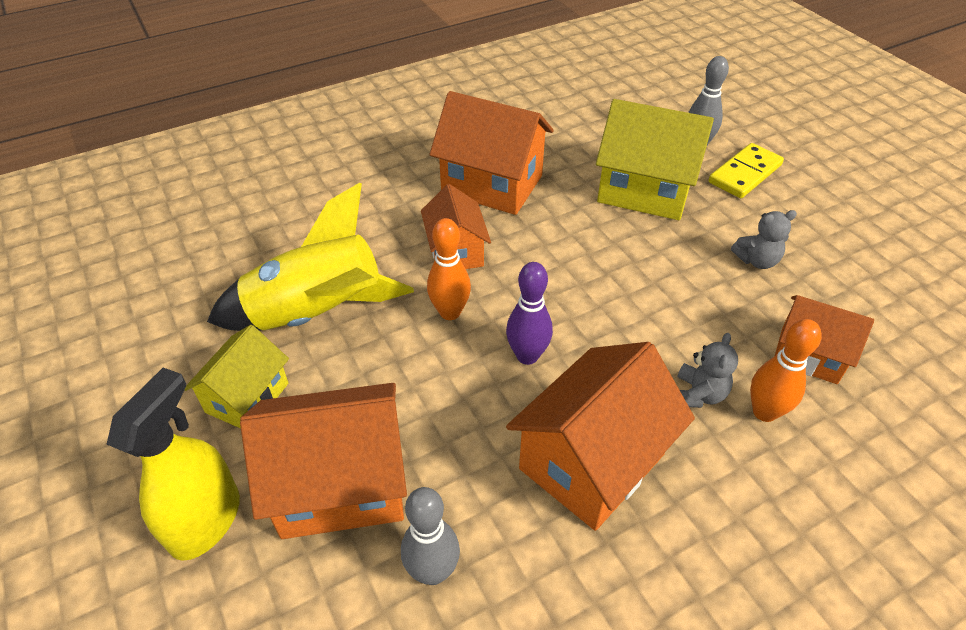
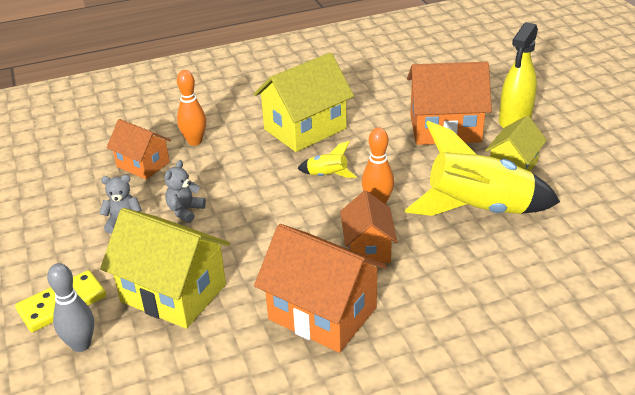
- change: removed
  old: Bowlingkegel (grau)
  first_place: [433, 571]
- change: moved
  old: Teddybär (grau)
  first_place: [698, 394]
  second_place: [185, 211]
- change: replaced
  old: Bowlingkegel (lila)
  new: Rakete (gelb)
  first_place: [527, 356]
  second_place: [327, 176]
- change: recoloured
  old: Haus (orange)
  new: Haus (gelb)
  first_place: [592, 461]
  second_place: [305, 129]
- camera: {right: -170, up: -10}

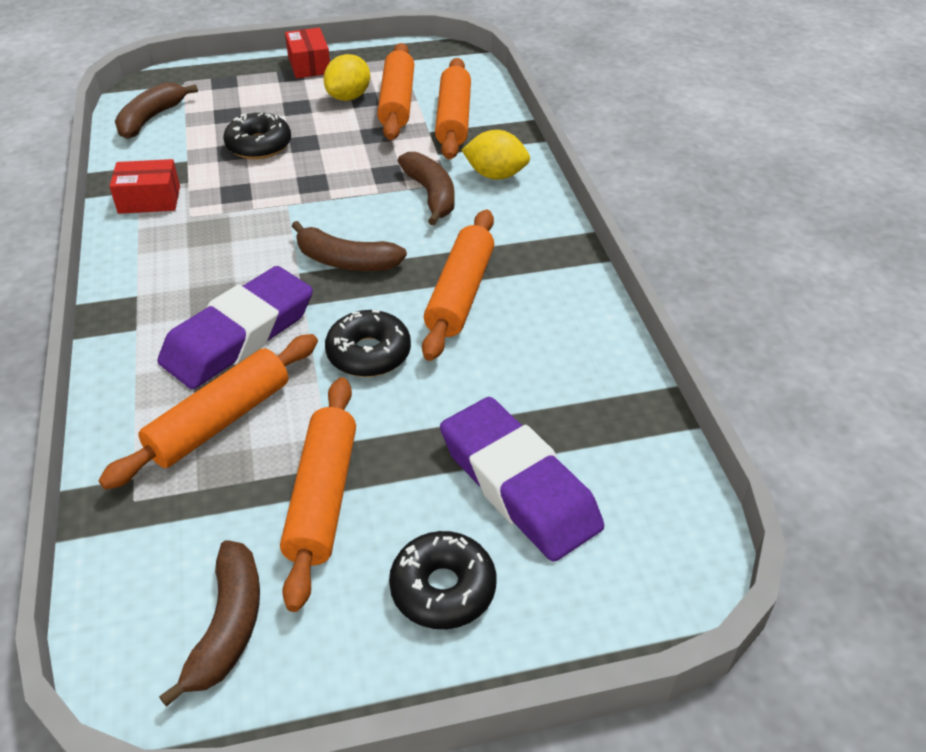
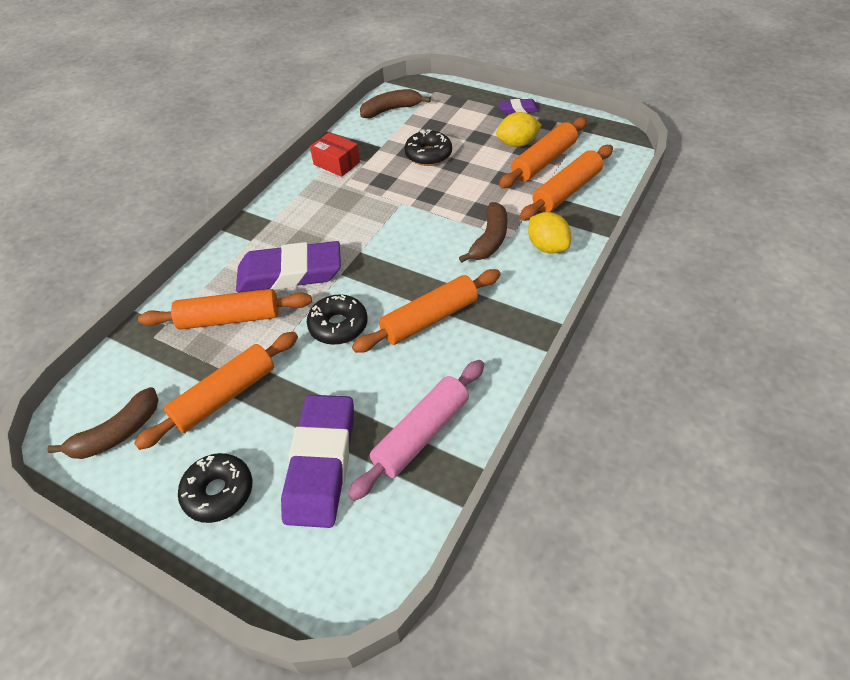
- change: removed
  old: Banane (braun)
  first_place: [345, 261]
- change: added
  new: Nudelholz (rosa)
  second_place: [421, 434]
- change: replaced
  old: Schachtel (rot)
  new: Radiergummi (lila)
  first_place: [309, 65]
  second_place: [518, 109]
- camera: {right: 45, up: 5}

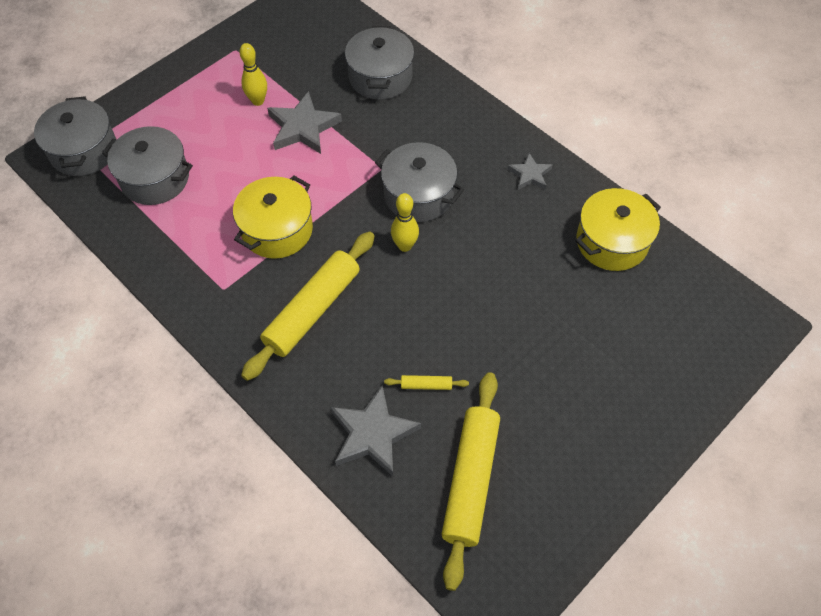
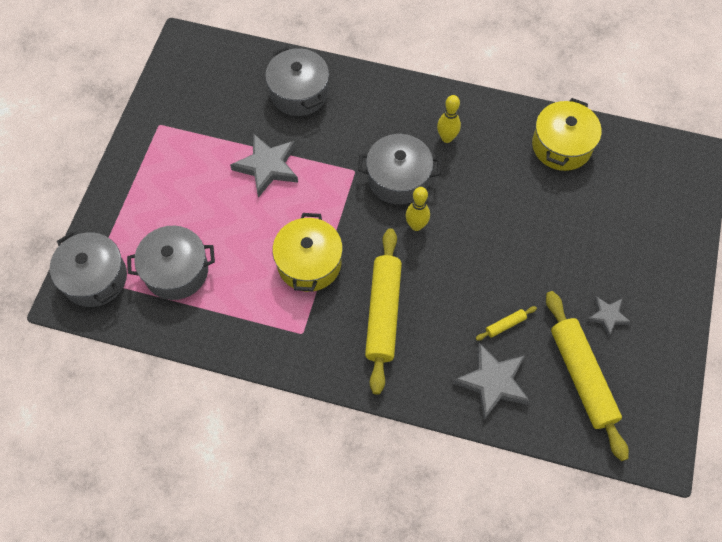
- change: moved
  old: Bowlingkegel (gelb)
  first_place: [258, 101]
  second_place: [447, 138]
- change: moved
  old: Stern (grau)
  first_place: [530, 174]
  second_place: [607, 316]
- camera: {right: -30, up: 5}

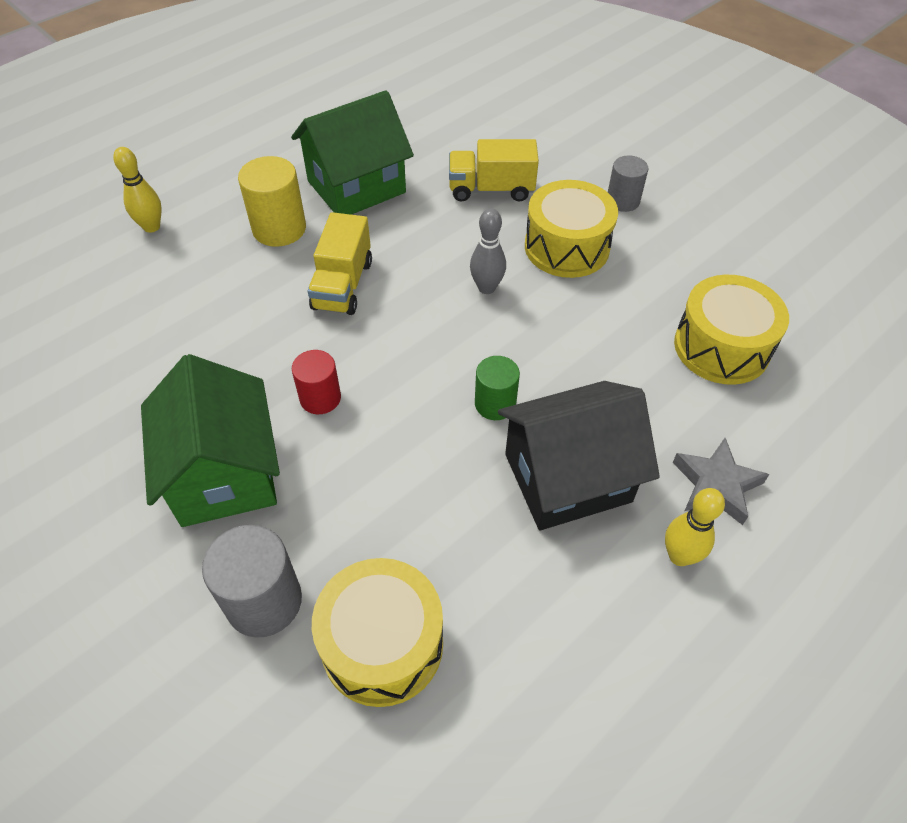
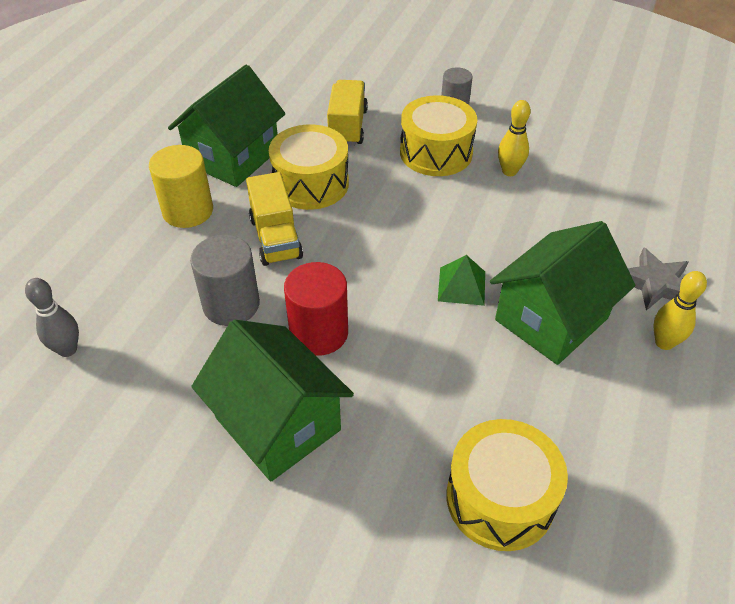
- change: moved
  old: Bowlingkegel (gelb)
  first_place: [151, 227]
  second_place: [509, 171]
- change: moved
  old: Vollzylinder (grau)
  first_place: [264, 601]
  second_place: [231, 304]
- change: moved
  old: Bowlingkegel (grau)
  first_place: [486, 288]
  second_place: [67, 349]
- change: moved
  old: Trommel (gelb)
  first_place: [721, 347]
  second_place: [310, 183]
- change: replaced
  old: Vollzylinder (grün)
  new: Pyramide (grün)
  first_place: [495, 404]
  second_place: [461, 286]
- change: recoloured
  old: Haus (schwarz)
  new: Haus (grün)
  first_place: [567, 478]
  second_place: [551, 319]
- change: turned
  old: Lastwagen (gelb)
  first_place: [491, 189]
  second_place: [347, 127]
  degrees: 120
- change: resized
  old: Vollzylinder (rot)
  first_place: [320, 398]
  second_place: [319, 333]
  factor: 1.54
- camera: {right: -25, up: -5}

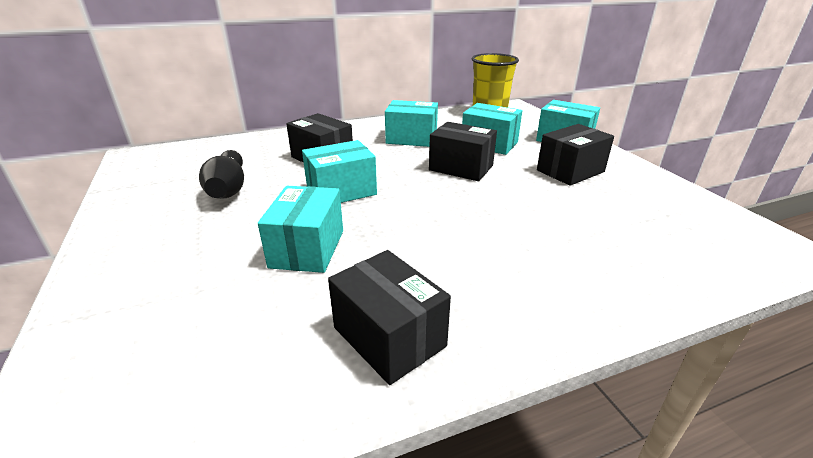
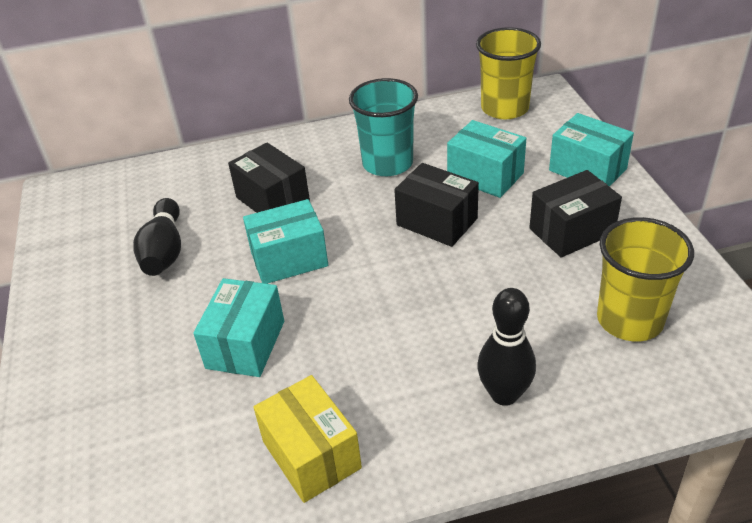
- change: added
  new: Bowlingkegel (schwarz)
  second_place: [504, 394]
- change: added
  new: Becher (gelb)
  second_place: [629, 319]
- change: replaced
  old: Schachtel (türkis)
  new: Becher (türkis)
  first_place: [411, 138]
  second_place: [387, 163]
- change: recoloured
  old: Schachtel (schwarz)
  new: Schachtel (gelb)
  first_place: [389, 337]
  second_place: [311, 455]
- camera: {right: 10, up: 10}

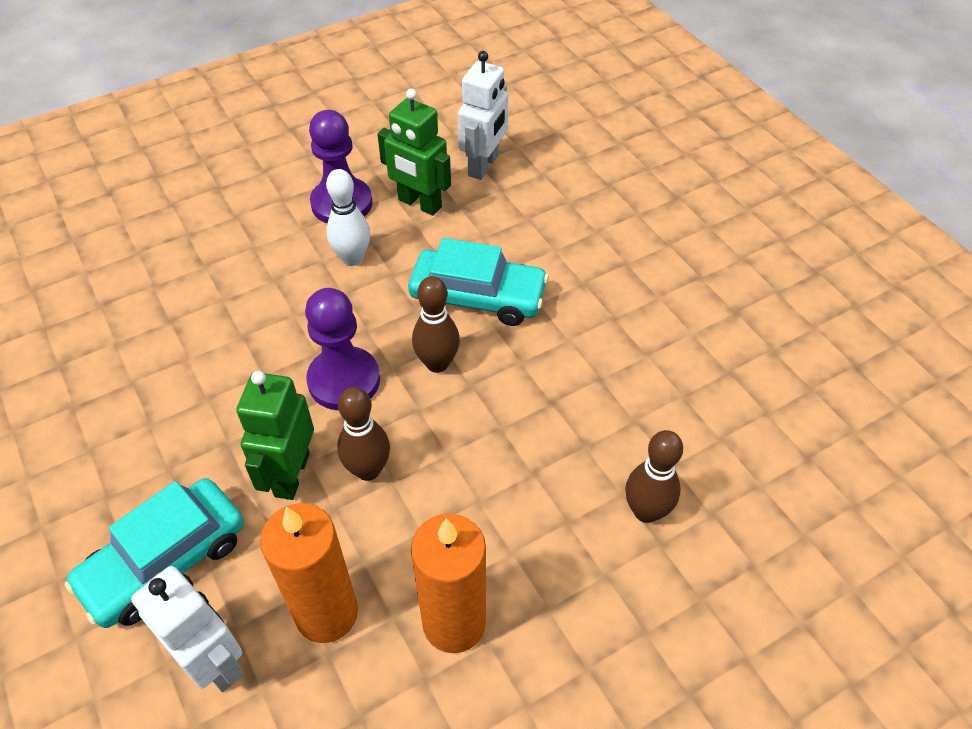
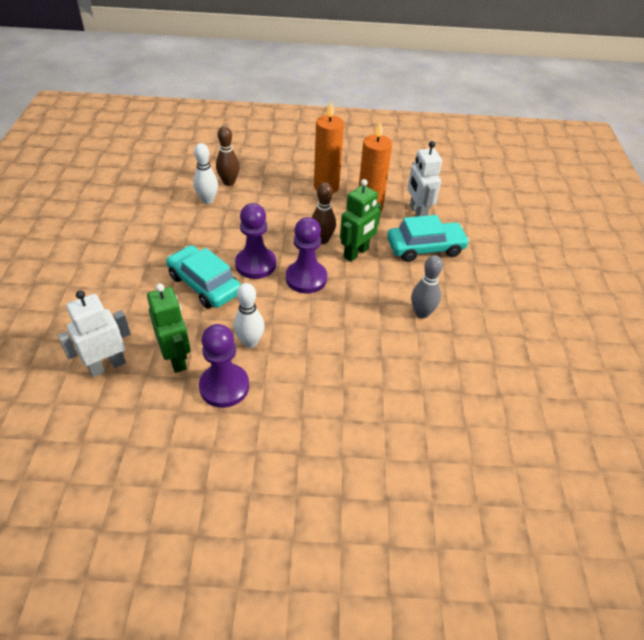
- change: added
  new: Bowlingkegel (weiß)
  second_place: [207, 200]
- change: added
  new: Bowlingkegel (grau)
  second_place: [421, 313]
- change: replaced
  old: Bowlingkegel (braun)
  new: Bauer (lila)
  first_place: [437, 363]
  second_place: [256, 264]
- camera: {right: -150, up: -5}

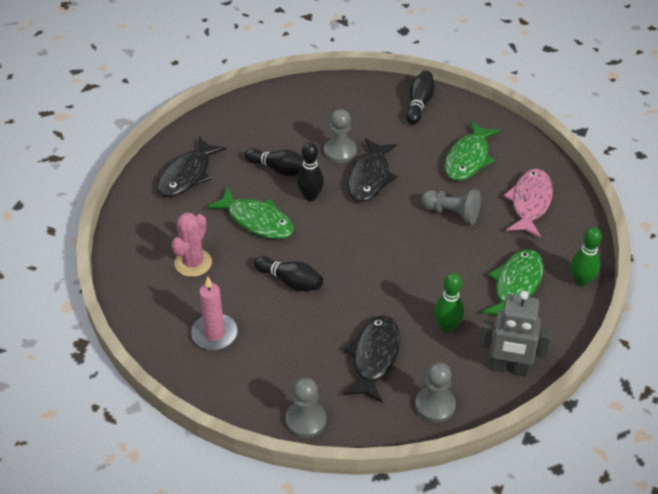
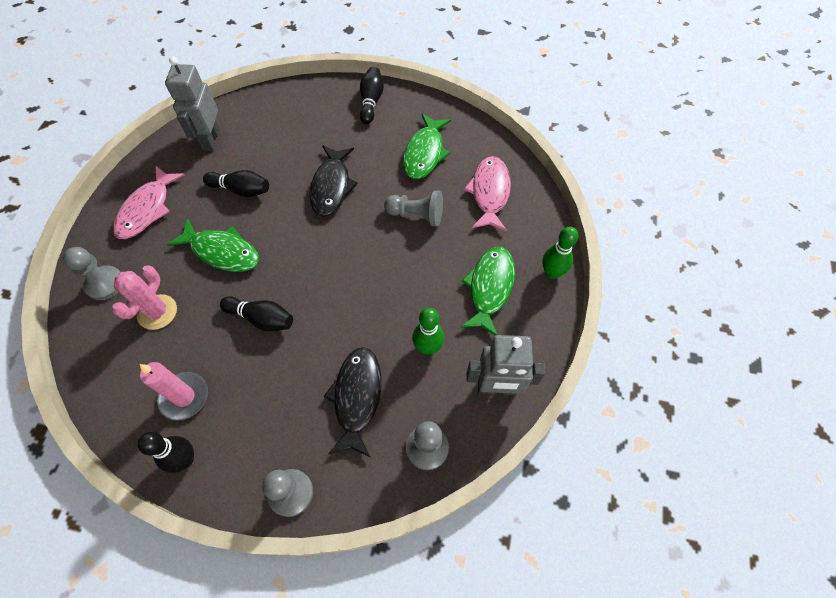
- change: added
  new: Roboter (grau)
  second_place: [211, 139]
- change: moved
  old: Bowlingkegel (schwarz)
  first_place: [310, 196]
  second_place: [185, 459]
- change: moved
  old: Bauer (grau)
  first_place: [340, 151]
  second_place: [105, 284]
- change: recoloured
  old: Fisch (schwarz)
  new: Fisch (rosa)
  first_place: [187, 175]
  second_place: [147, 209]
- camera: {right: -10, up: 15}

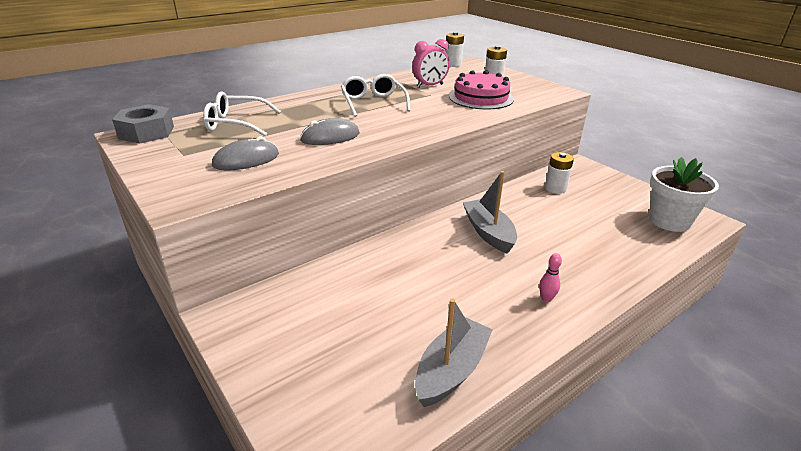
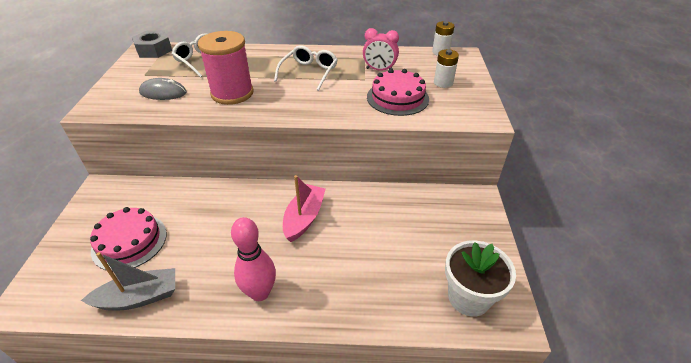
- change: removed
  old: Batterie (weiß)
  first_place: [555, 188]
- change: added
  new: Kuchen (rosa)
  second_place: [129, 241]
- change: replaced
  old: Computermaus (grau)
  new: Garnrolle (rosa)
  first_place: [330, 137]
  second_place: [232, 93]
- change: recoloured
  old: Boot (grau)
  new: Boot (rosa)
  first_place: [488, 232]
  second_place: [304, 218]
- change: resized
  old: Bowlingkegel (rosa)
  first_place: [546, 299]
  second_place: [260, 293]
  factor: 2.27
- camera: {right: 40, up: 10}

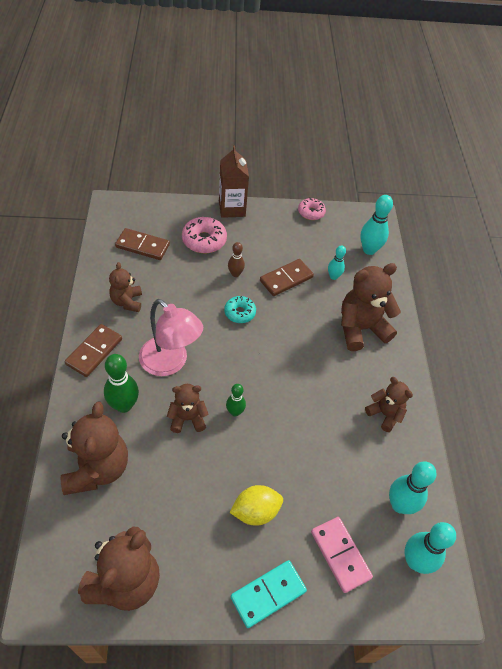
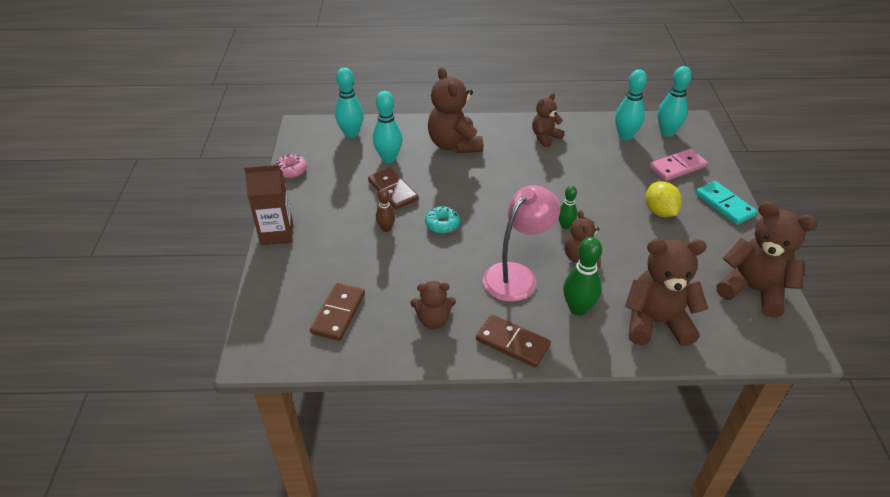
- change: removed
  old: Donut (rosa)
  first_place: [204, 240]
- change: resized
  old: Bowlingkegel (türkis)
  first_place: [333, 276]
  second_place: [388, 158]
  factor: 1.69
- camera: {right: -85, up: -10}

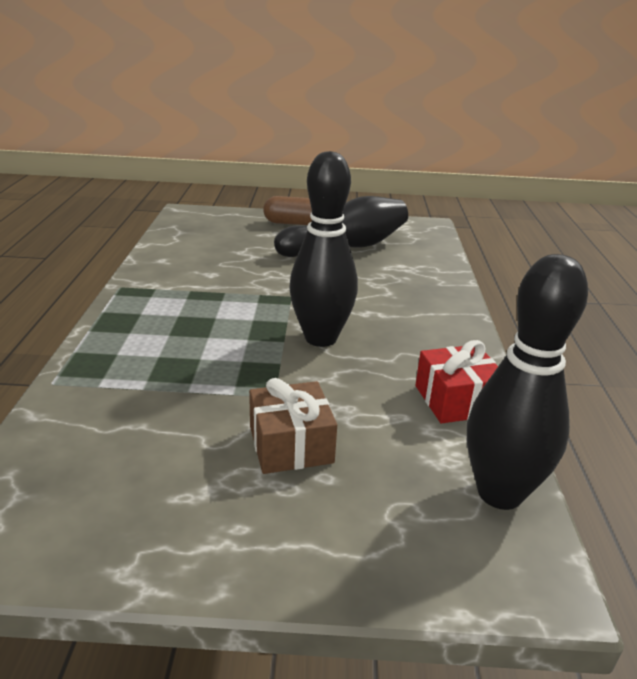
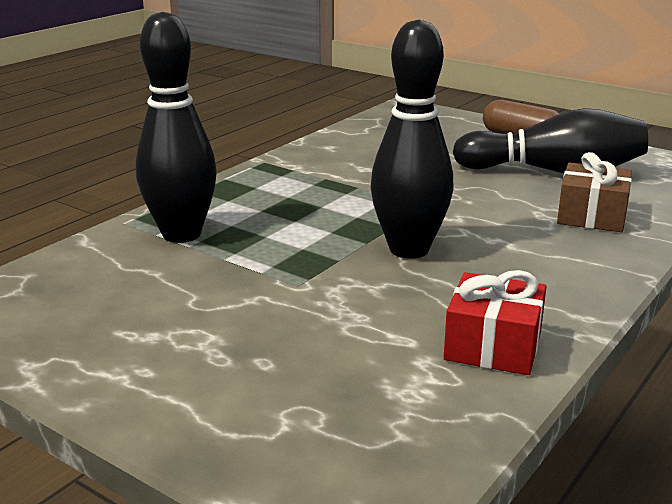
- change: moved
  old: Geschenk (braun)
  first_place: [291, 444]
  second_place: [591, 216]
- change: moved
  old: Bowlingkegel (schwarz)
  first_place: [499, 493]
  second_place: [181, 234]
- camera: {right: 35, up: -5}

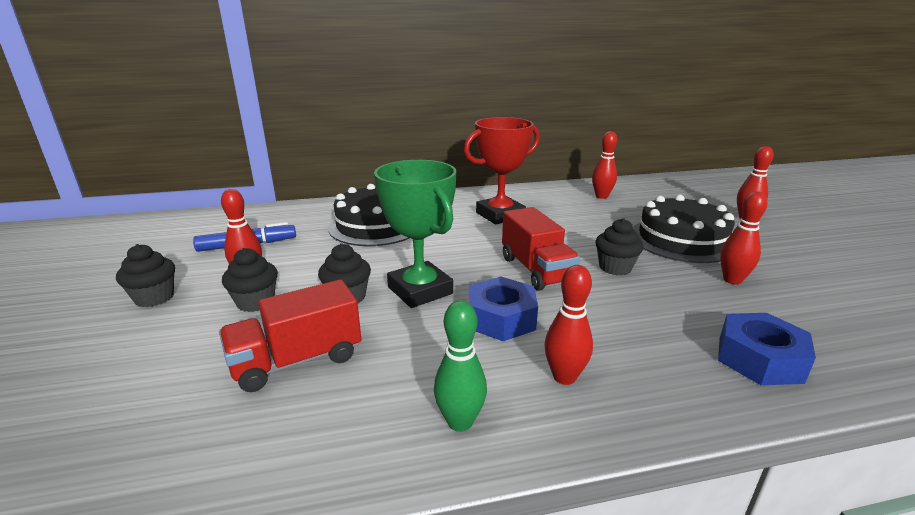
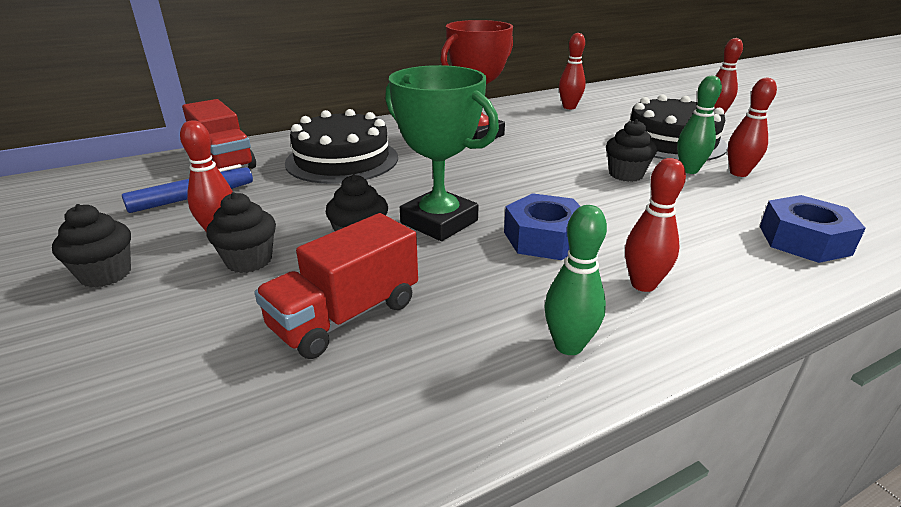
- change: added
  new: Bowlingkegel (grün)
  second_place: [689, 170]
- change: moved
  old: Lastwagen (rot)
  first_place: [536, 270]
  second_place: [224, 161]
- camera: {right: -15, up: 5}

